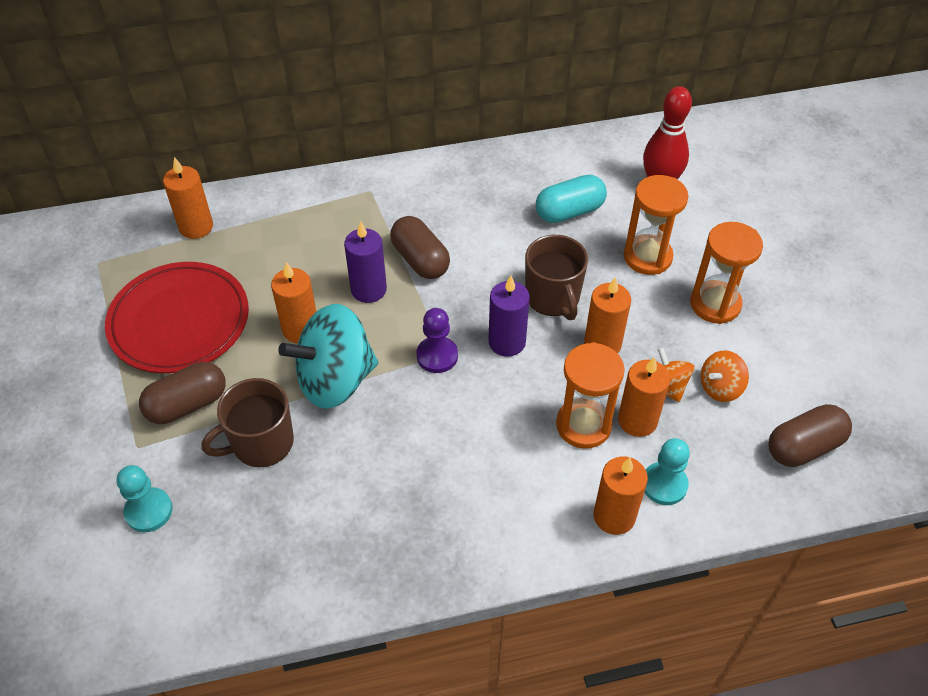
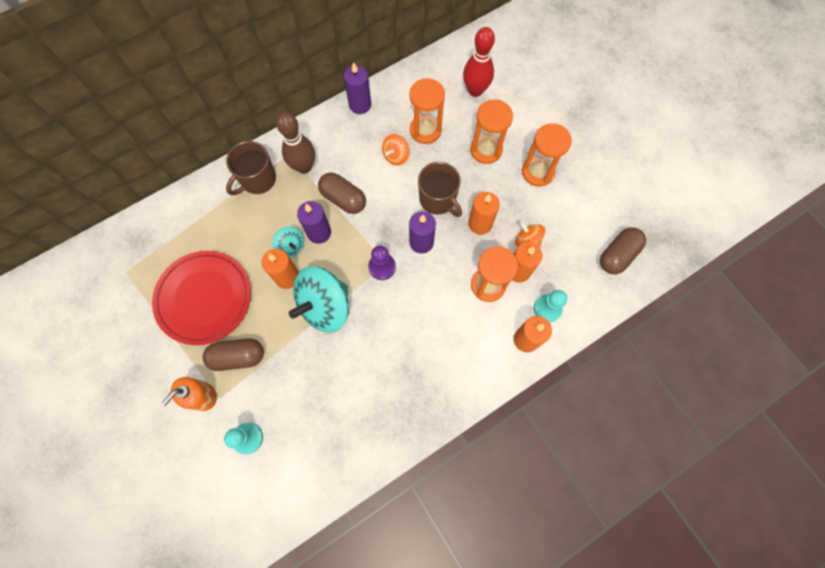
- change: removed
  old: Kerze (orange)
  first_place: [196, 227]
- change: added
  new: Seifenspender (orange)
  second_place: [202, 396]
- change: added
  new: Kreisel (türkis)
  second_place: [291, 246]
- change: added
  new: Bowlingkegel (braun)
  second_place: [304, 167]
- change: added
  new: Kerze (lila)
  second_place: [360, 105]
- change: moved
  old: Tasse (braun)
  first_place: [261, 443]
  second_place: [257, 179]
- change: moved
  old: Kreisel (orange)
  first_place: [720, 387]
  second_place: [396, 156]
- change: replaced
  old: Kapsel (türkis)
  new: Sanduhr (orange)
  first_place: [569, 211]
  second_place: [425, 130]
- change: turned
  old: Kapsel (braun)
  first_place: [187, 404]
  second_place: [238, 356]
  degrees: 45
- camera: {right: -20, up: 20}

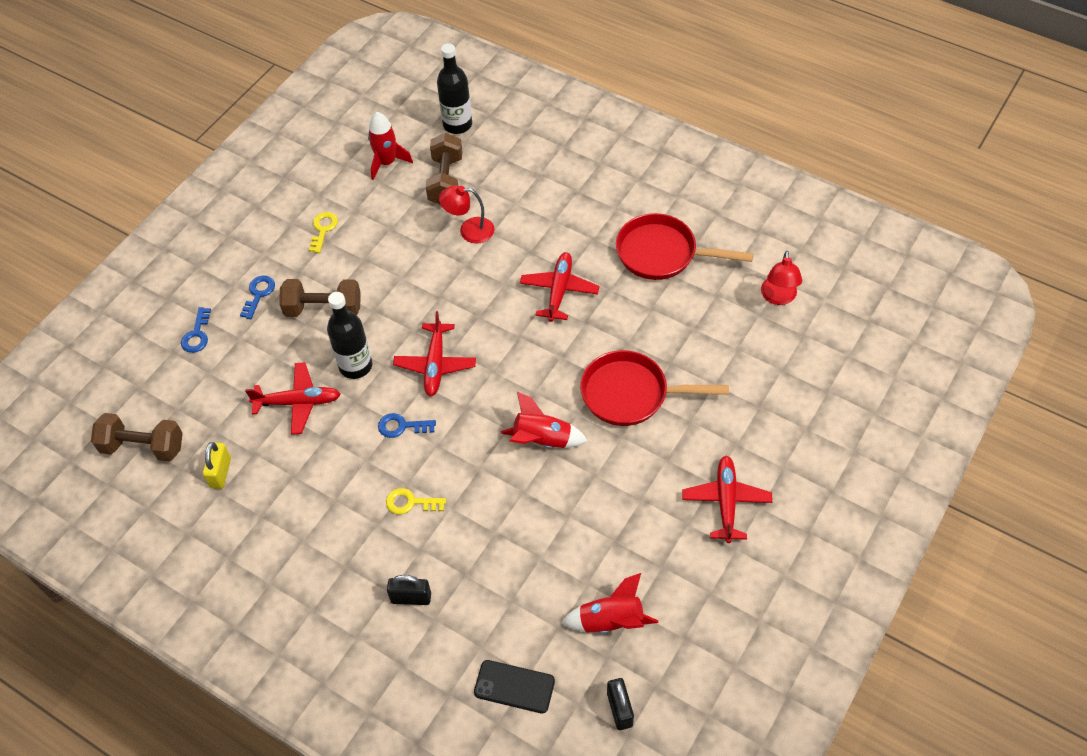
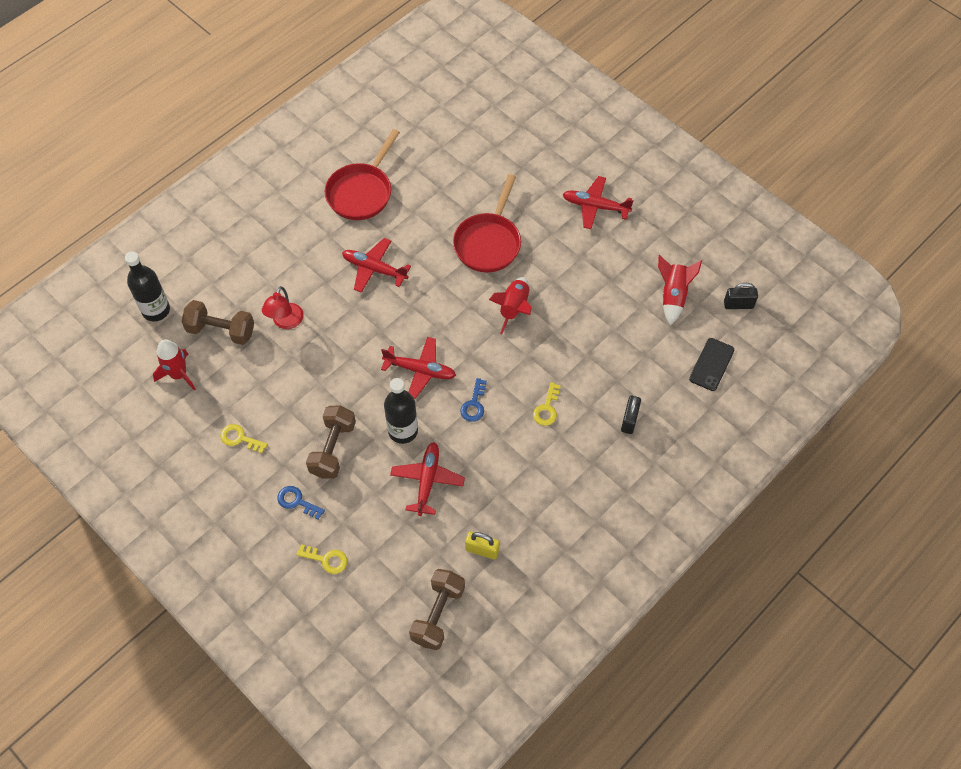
- change: removed
  old: Lampe (rot)
  first_place: [778, 297]
- change: recoloured
  old: Schlüssel (blau)
  new: Schlüssel (gelb)
  first_place: [197, 335]
  second_place: [326, 559]
- camera: {right: -80, up: 5}

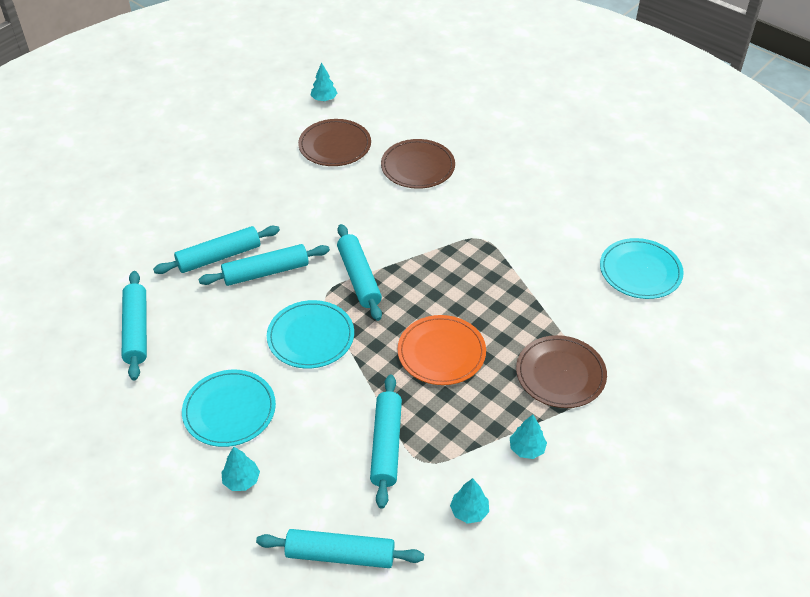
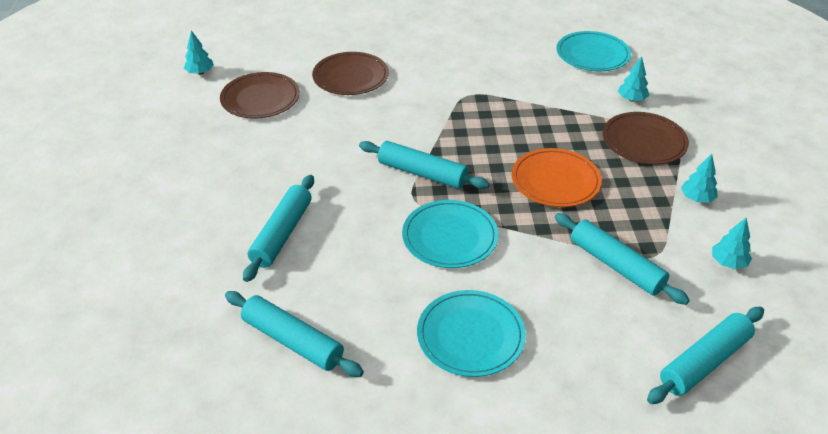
- change: removed
  old: Nudelholz (türkis)
  first_place: [266, 272]
- change: moved
  old: Baum (türkis)
  first_place: [241, 480]
  second_place: [631, 99]
- camera: {right: -45, up: -5}

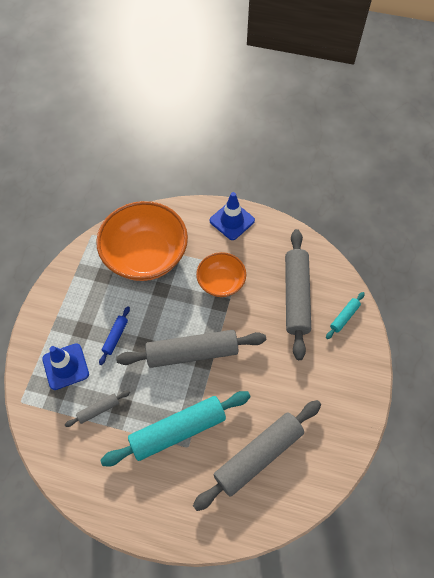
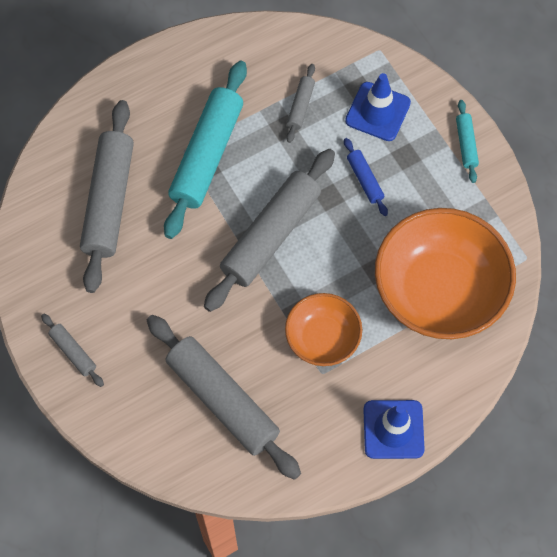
- change: added
  new: Nudelholz (grau)
  second_place: [73, 352]
- change: moved
  old: Nudelholz (türkis)
  first_place: [344, 317]
  second_place: [466, 144]
- camera: {right: 135, up: 5}

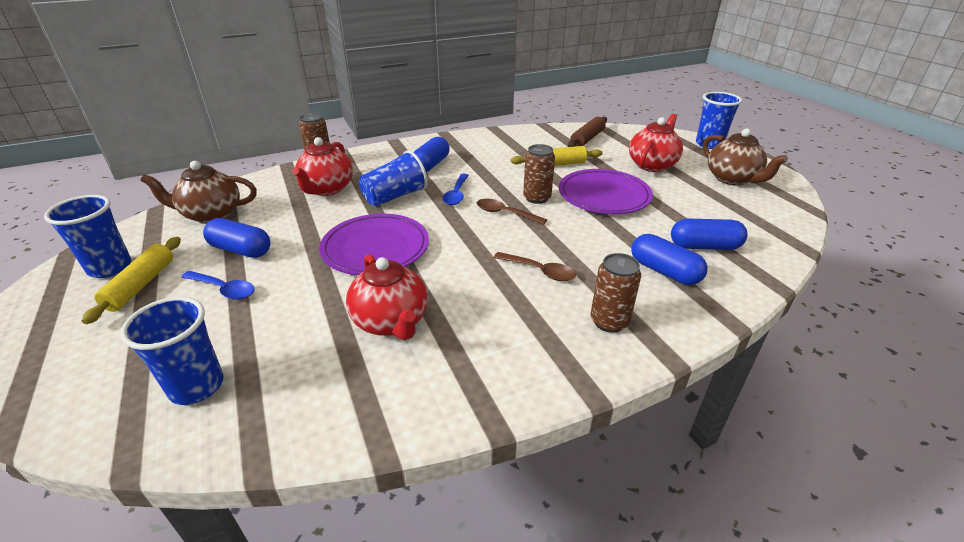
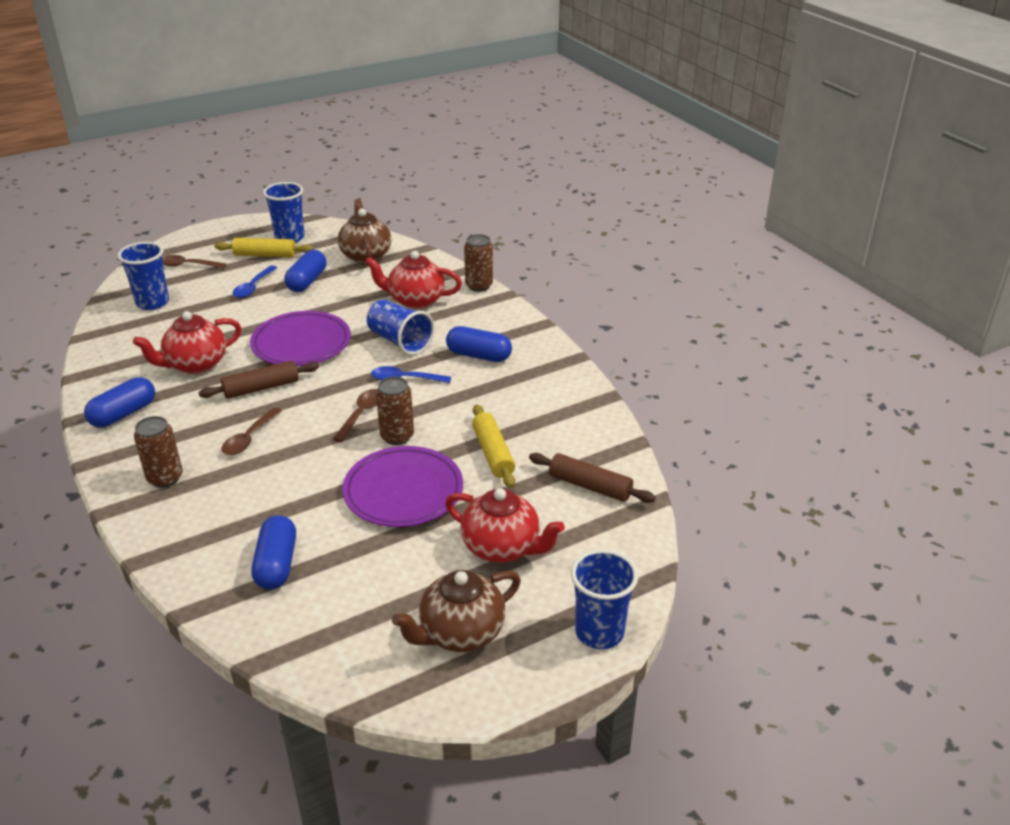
- change: added
  new: Löffel (braun)
  second_place: [187, 265]
- change: added
  new: Nudelholz (braun)
  second_place: [261, 388]
- change: moved
  old: Kapsel (blau)
  first_place: [664, 271]
  second_place: [123, 414]
- camera: {right: 85, up: 0}

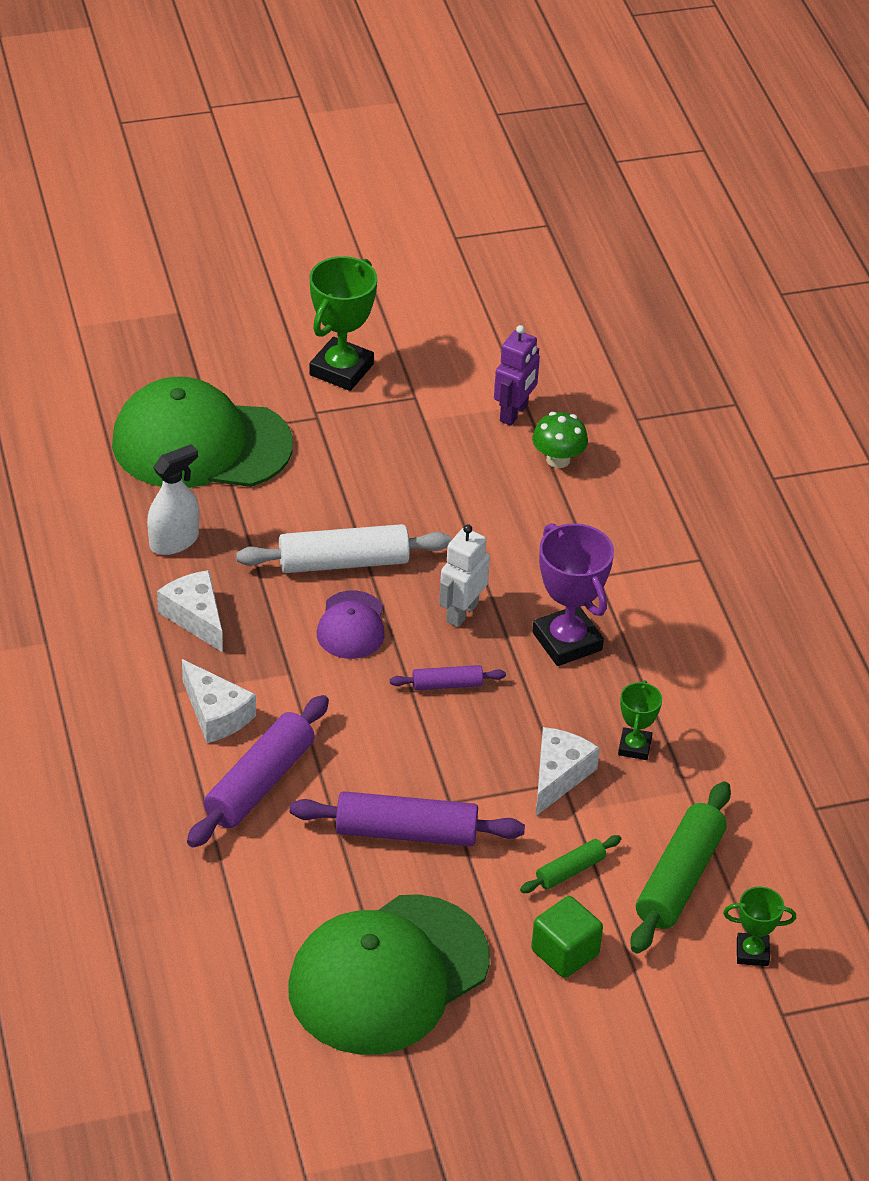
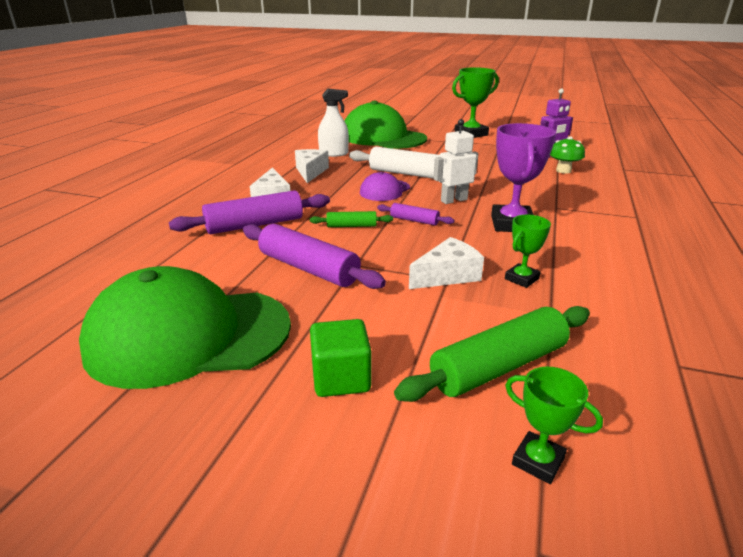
- change: moved
  old: Nudelholz (grün)
  first_place: [570, 871]
  second_place: [351, 226]
- camera: {right: 35, up: -15}

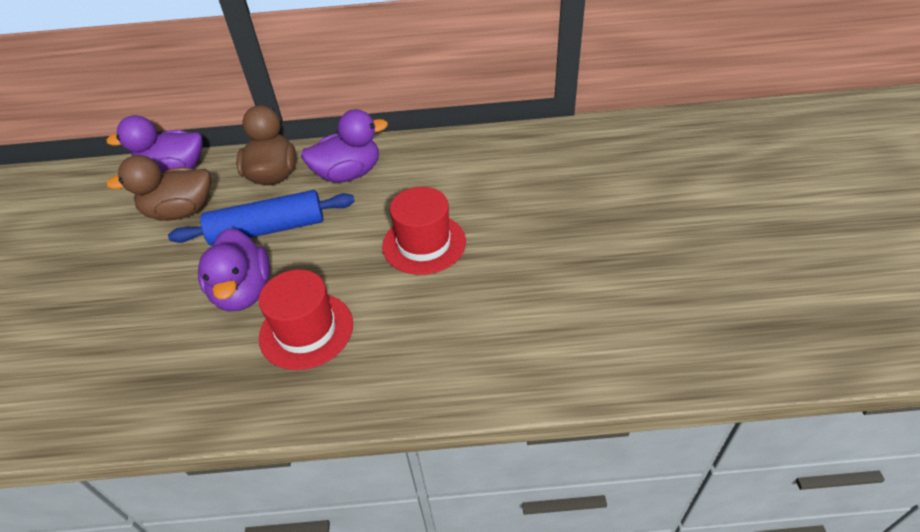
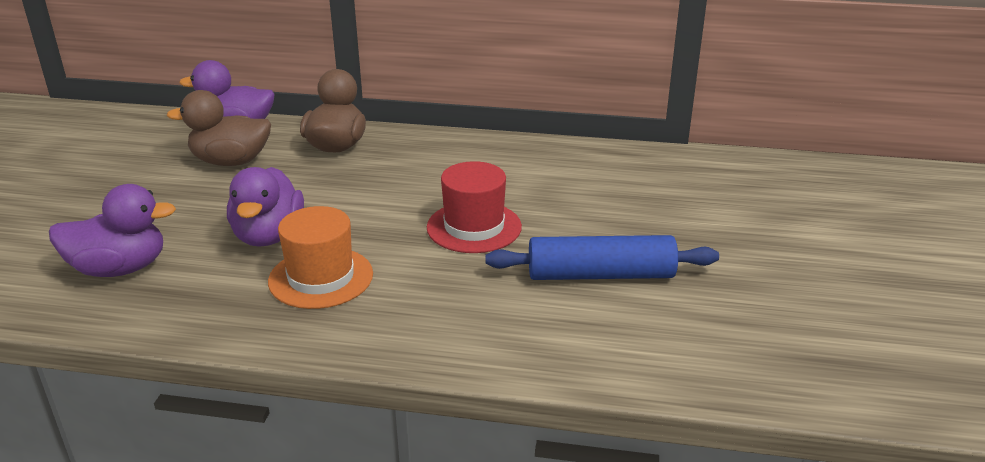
- change: moved
  old: Nudelholz (blau)
  first_place: [268, 229]
  second_place: [600, 275]
- change: moved
  old: Ente (lila)
  first_place: [348, 174]
  second_place: [120, 269]
- change: recoloured
  old: Hut (rot)
  new: Hut (orange)
  first_place: [306, 330]
  second_place: [321, 277]
- camera: {right: 10, up: -15}

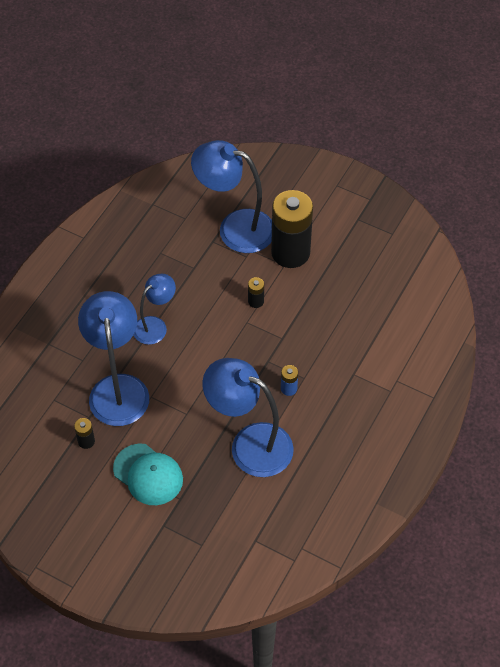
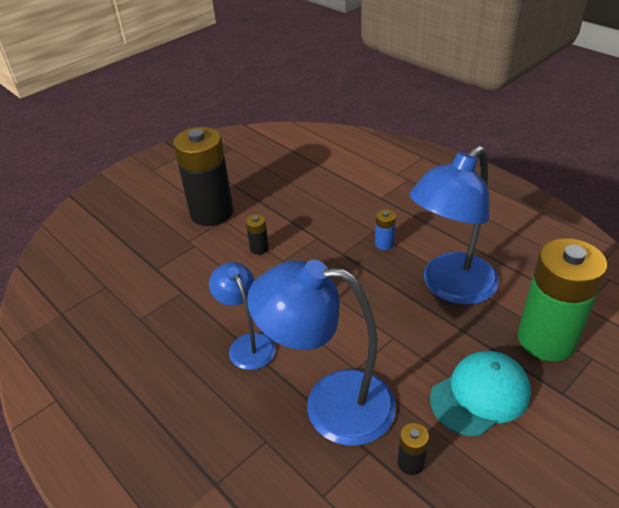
- change: removed
  old: Lampe (blau)
  first_place: [235, 228]
- change: added
  new: Batterie (grün)
  second_place: [546, 339]
- camera: {right: -70, up: -15}

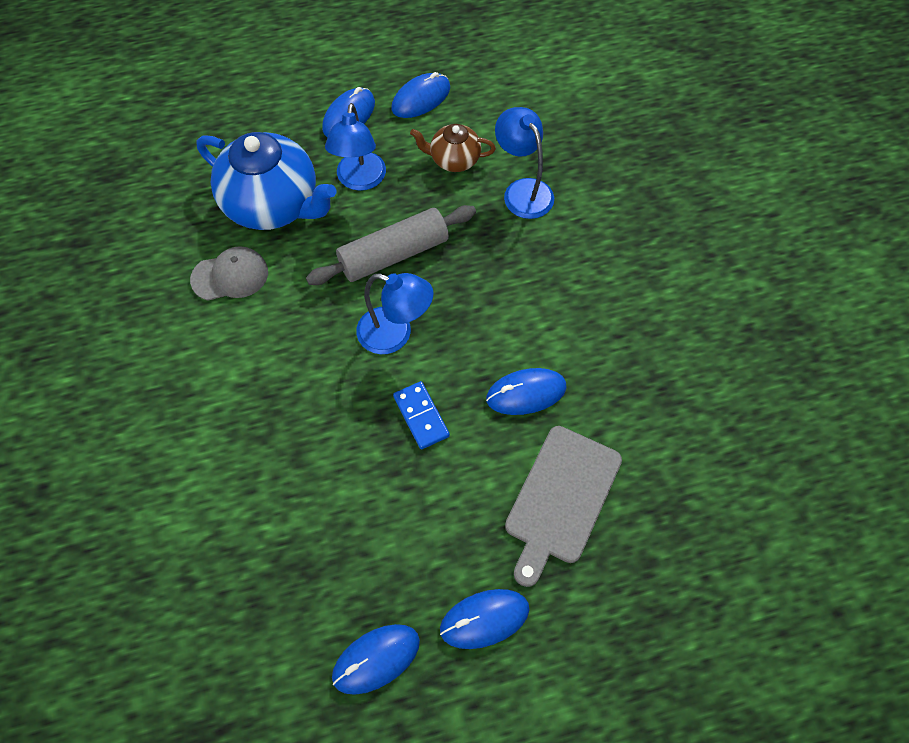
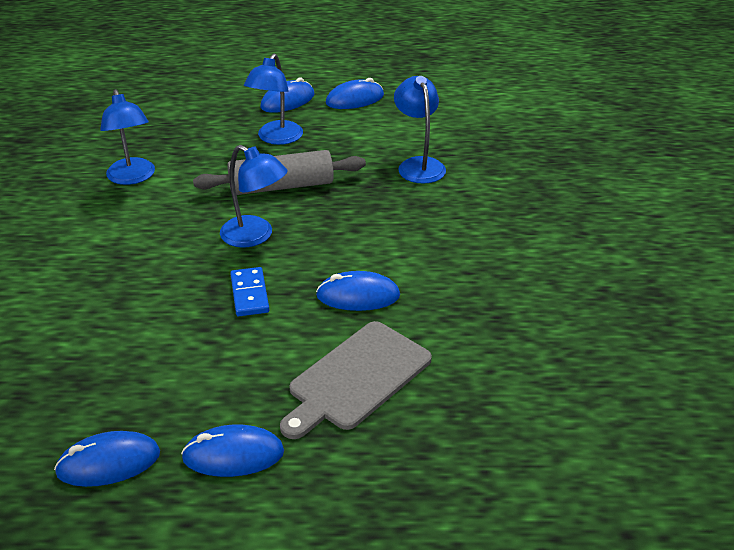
- change: removed
  old: Teekanne (blau)
  first_place: [273, 205]
- change: removed
  old: Teekanne (braun)
  first_place: [454, 160]
- change: replaced
  old: Kappe (grau)
  new: Lampe (blau)
  first_place: [230, 276]
  second_place: [133, 177]
- camera: {right: 15, up: -25}

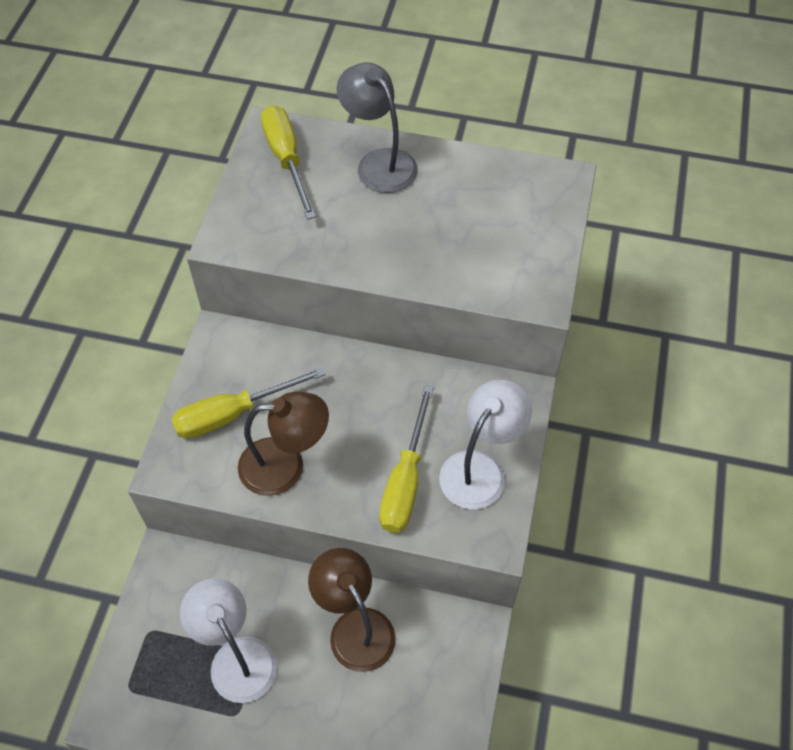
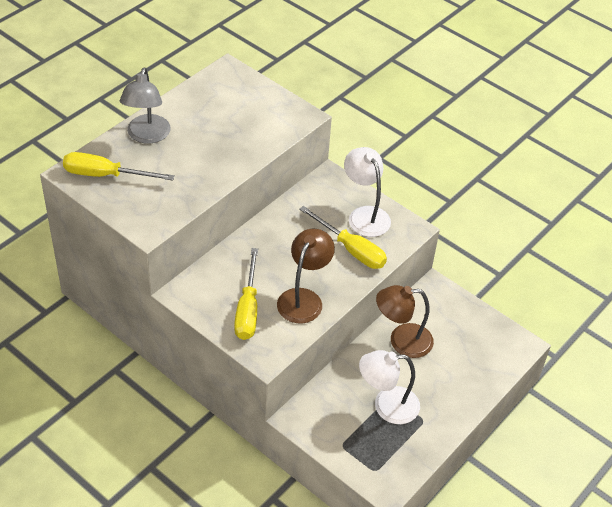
- change: turned
  old: Lampe (grau)
  first_place: [379, 162]
  second_place: [147, 136]
  degrees: -75
- camera: {right: -65, up: -10}

